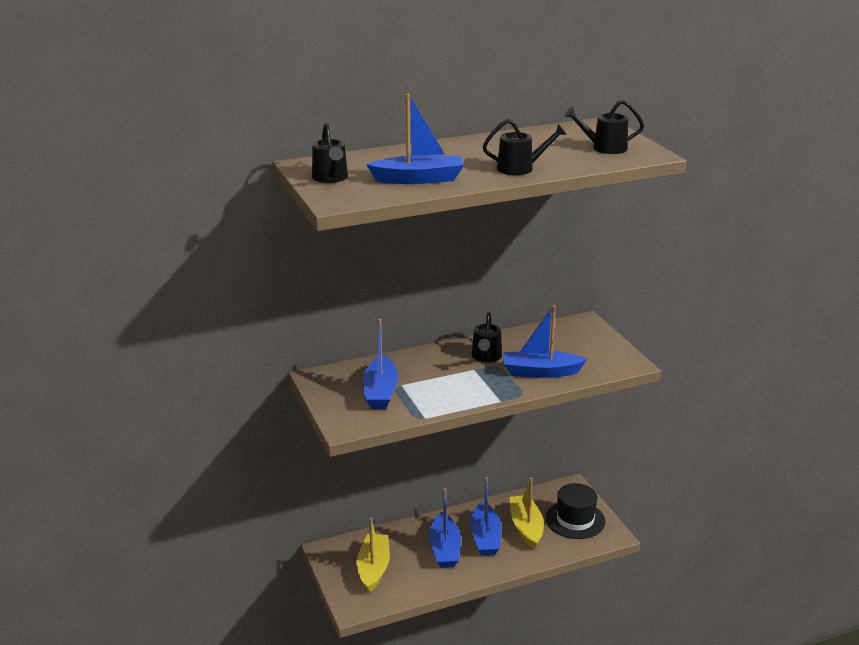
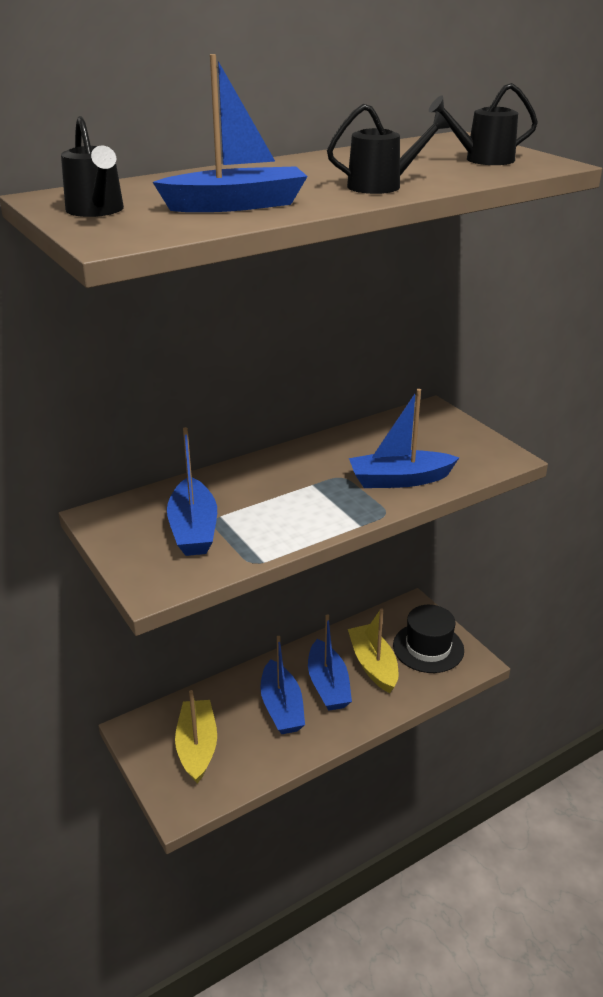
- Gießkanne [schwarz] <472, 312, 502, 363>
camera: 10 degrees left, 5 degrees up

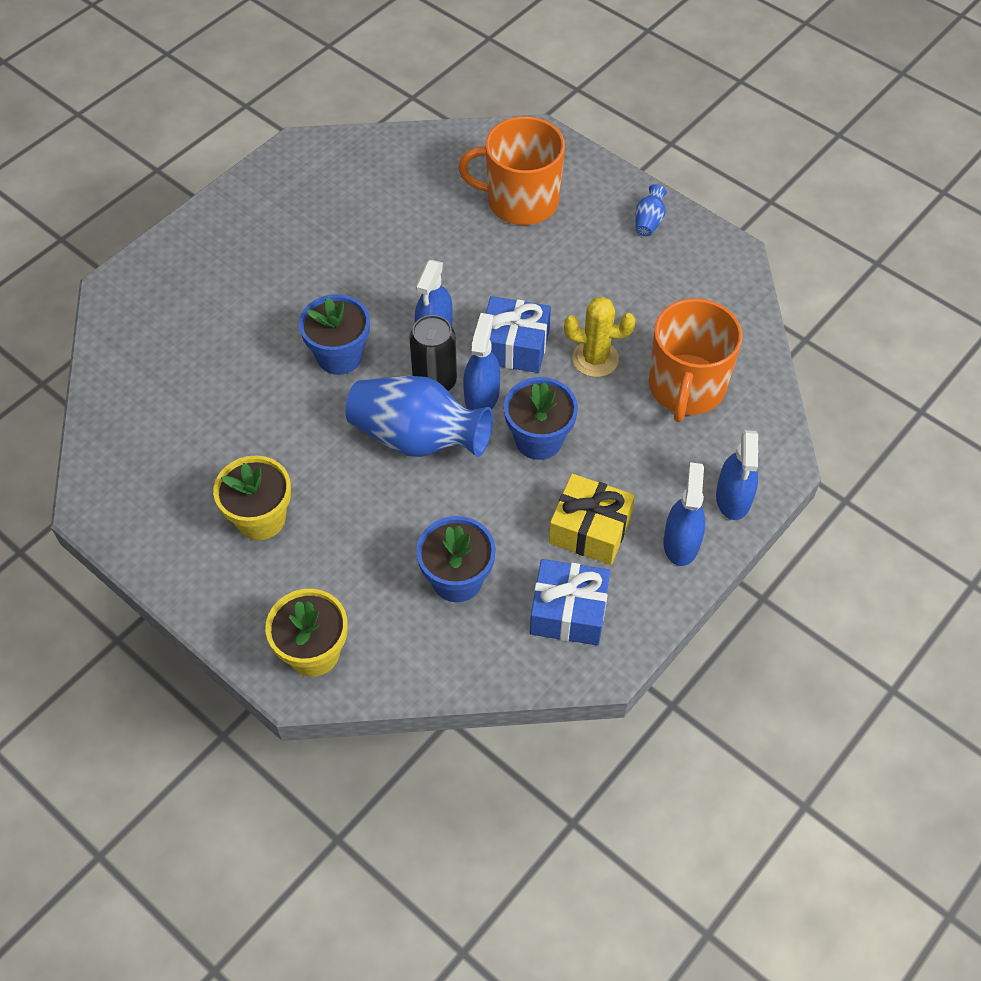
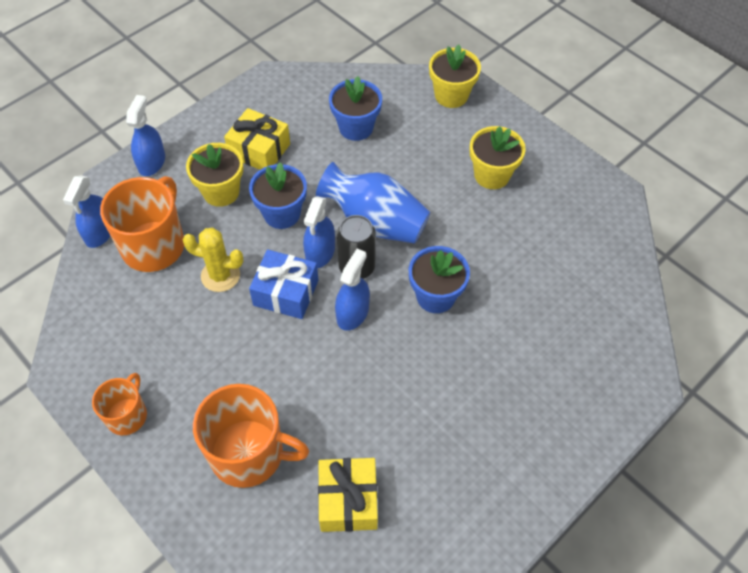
~ Sprühflasche [blau] <663, 462, 705, 566> to <63, 175, 110, 248>
~ Vase [blau] <635, 184, 667, 236> to Tasse [orange] <92, 373, 147, 435>
+ Blumentopf [gelb] <186, 143, 243, 207>
+ Geschenk [gelb] <318, 458, 378, 532>
- Geschenk [blau] <530, 559, 610, 646>
camera: 175 degrees left, 0 degrees up

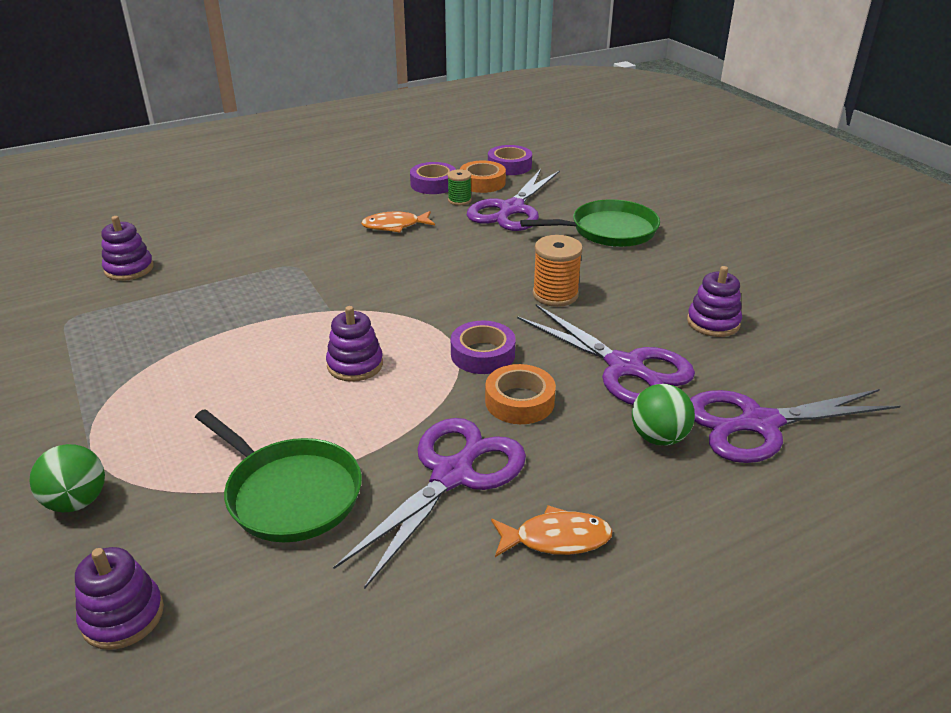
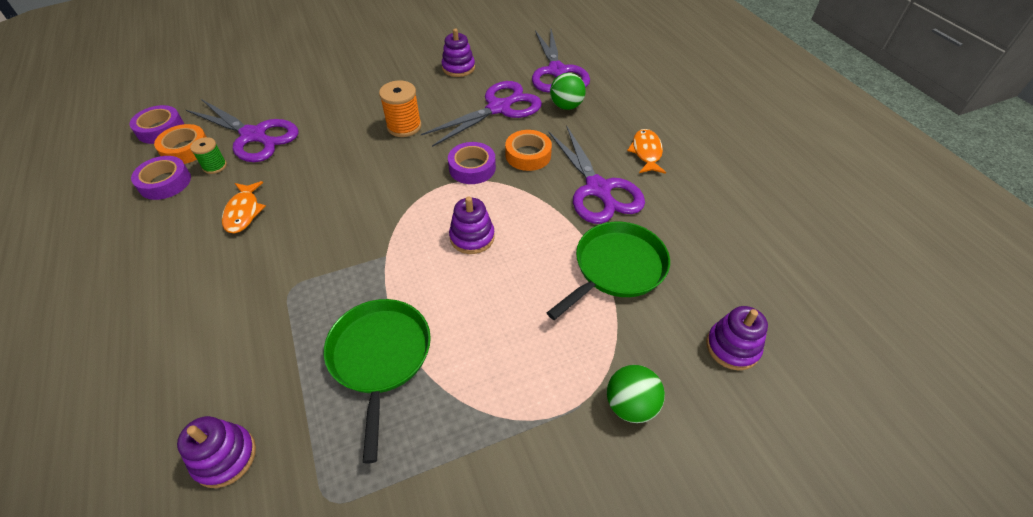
~ Pfanne [grün] <520, 199, 660, 247> to <324, 299, 431, 464>
~ Schere [lila] <333, 418, 526, 589> = <548, 125, 645, 224> 150 degrees counterclockwise
camera: 85 degrees left, 15 degrees up

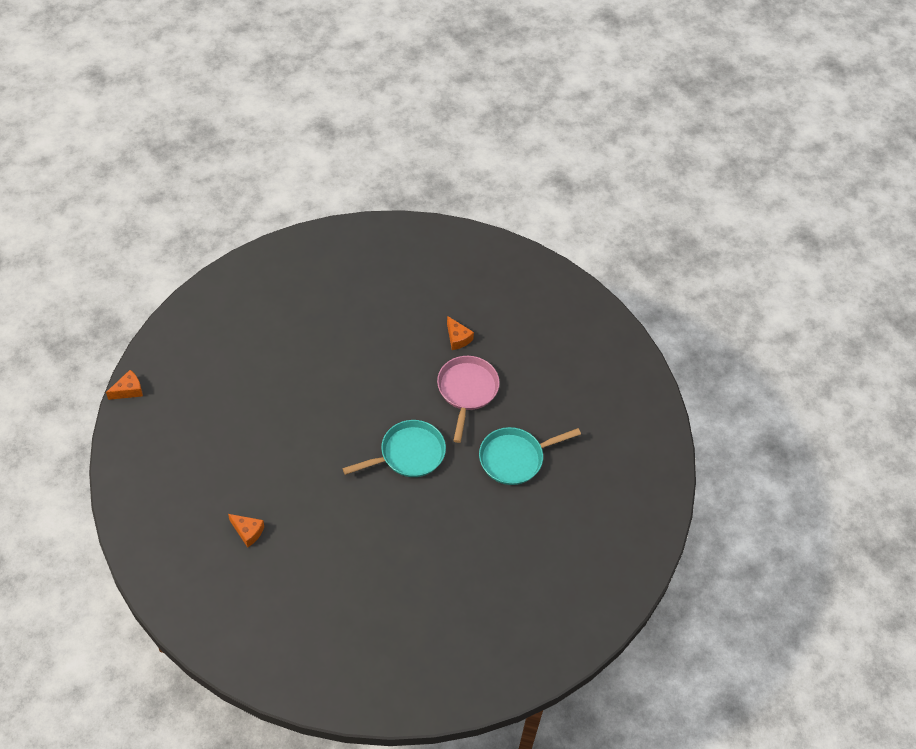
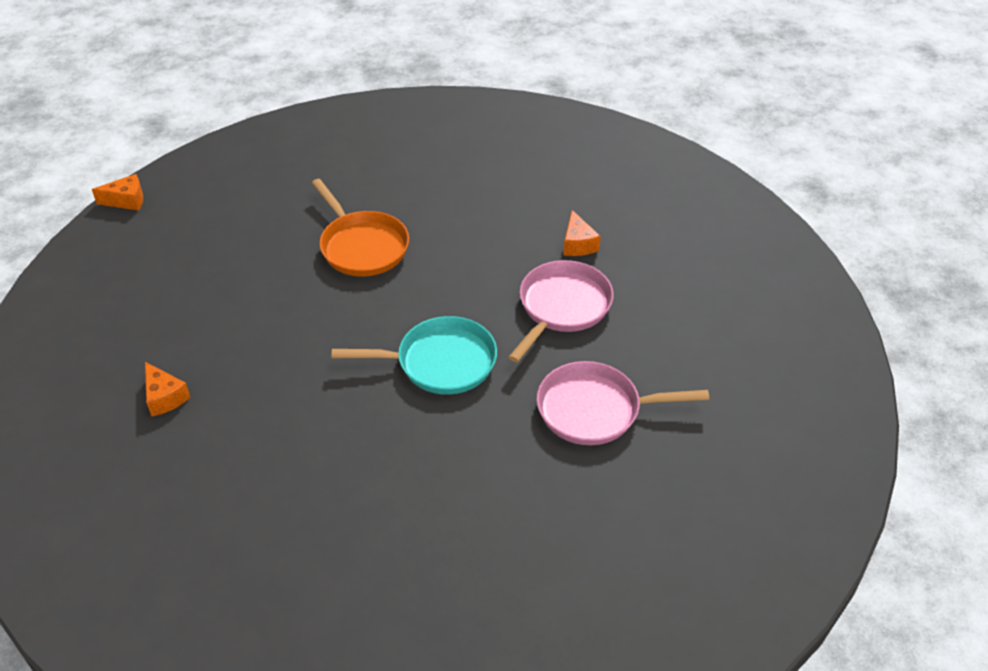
+ Pfanne [orange] <312, 179, 409, 277>
~ Pfanne [türkis] <479, 427, 581, 485> to Pfanne [rosa] <537, 361, 709, 445>
camera: 25 degrees right, 10 degrees down

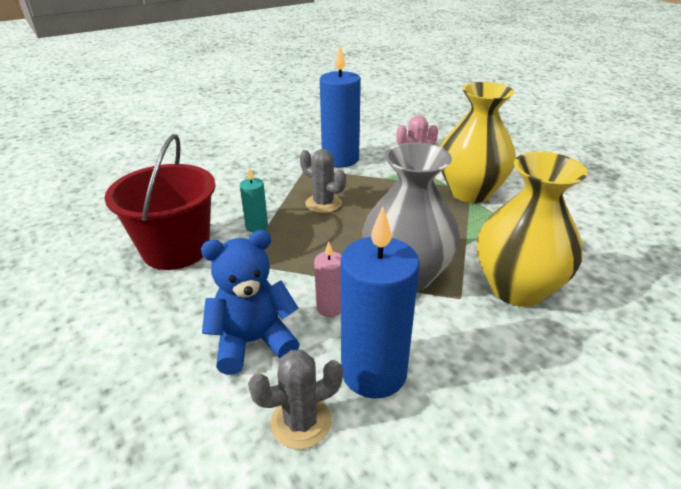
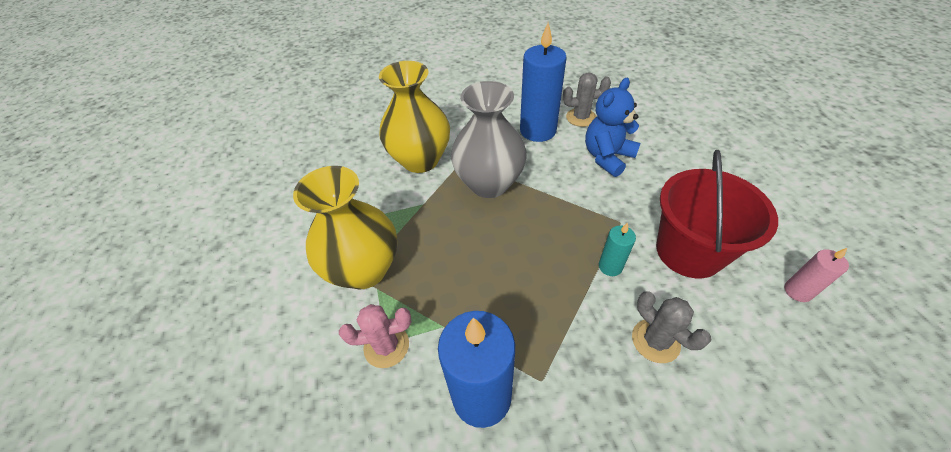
~ Teddybär [blau] <201, 230, 300, 375> = <585, 78, 641, 177> 135 degrees clockwise
~ Kaktus [grau] <300, 149, 346, 213> to <632, 291, 711, 363>
~ Kerze [rosa] <314, 242, 342, 317> to <784, 248, 849, 302>
camera: 160 degrees left, 15 degrees up

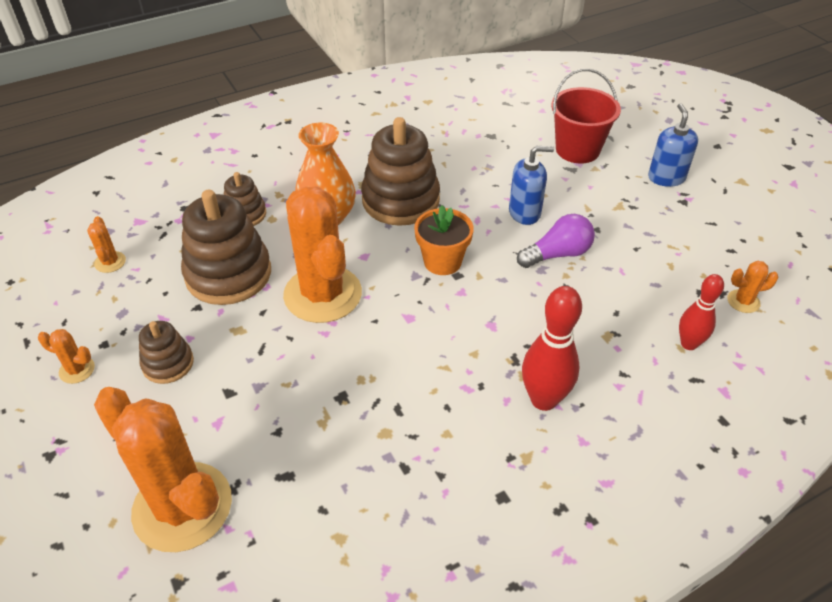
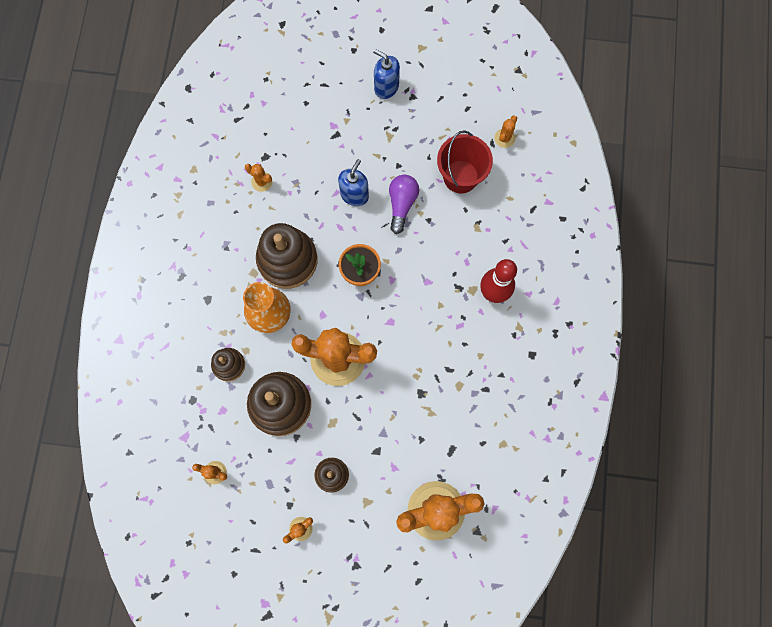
+ Kaktus [orange] <245, 164, 273, 192>
~ Eimer [rot] <551, 69, 621, 164> to <437, 130, 493, 193>
- Bowlingkegel [rot] <679, 274, 724, 350>
camera: 55 degrees left, 30 degrees up

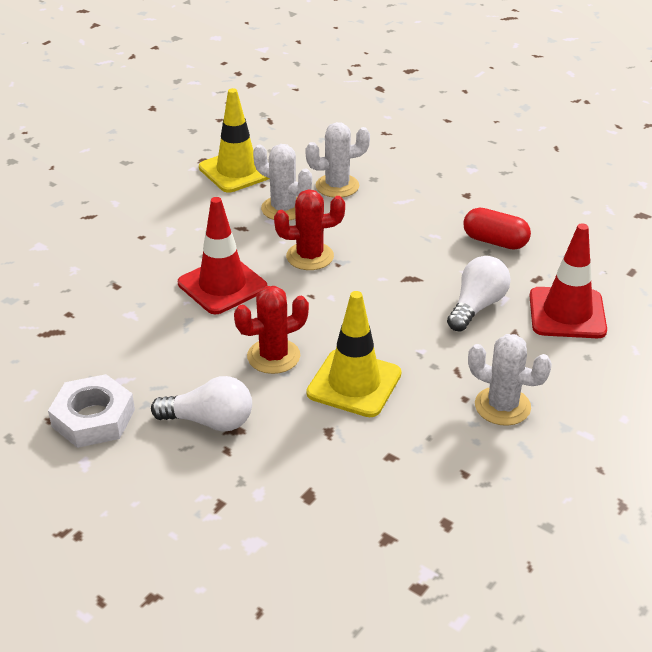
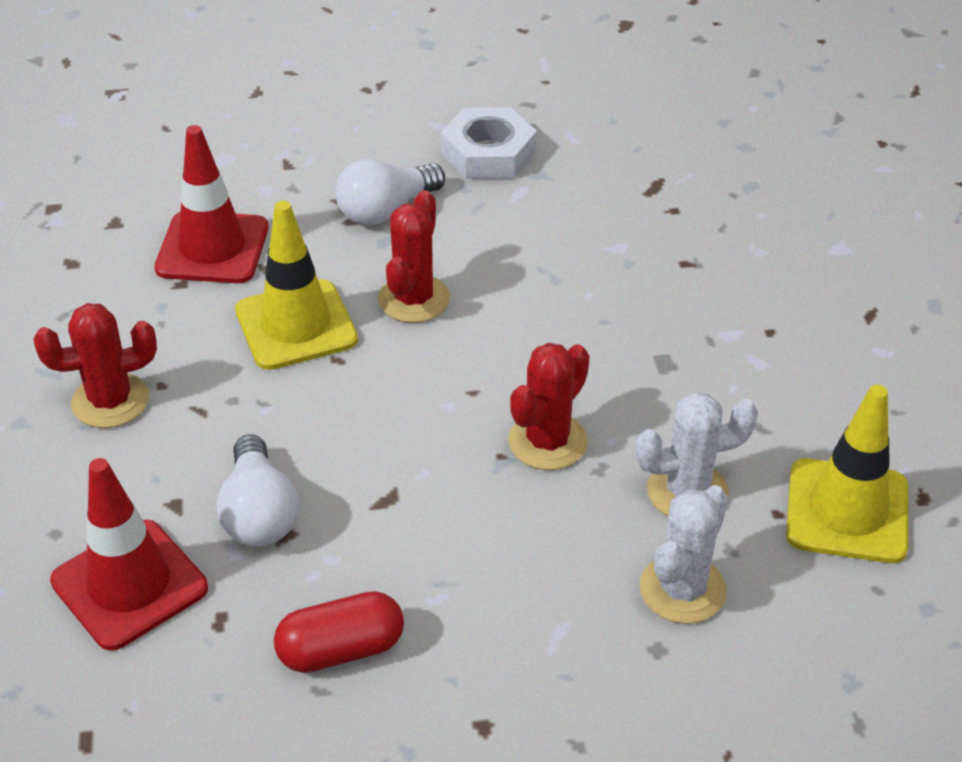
~ Kaktus [weiß] <468, 334, 552, 426> to Kaktus [rot] <33, 303, 157, 428>
~ Leitkegel [rot] <178, 197, 267, 314> to <154, 125, 269, 283>
camera: 135 degrees right, 5 degrees up

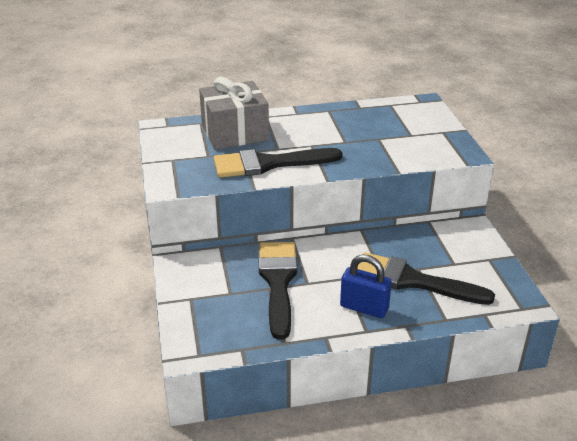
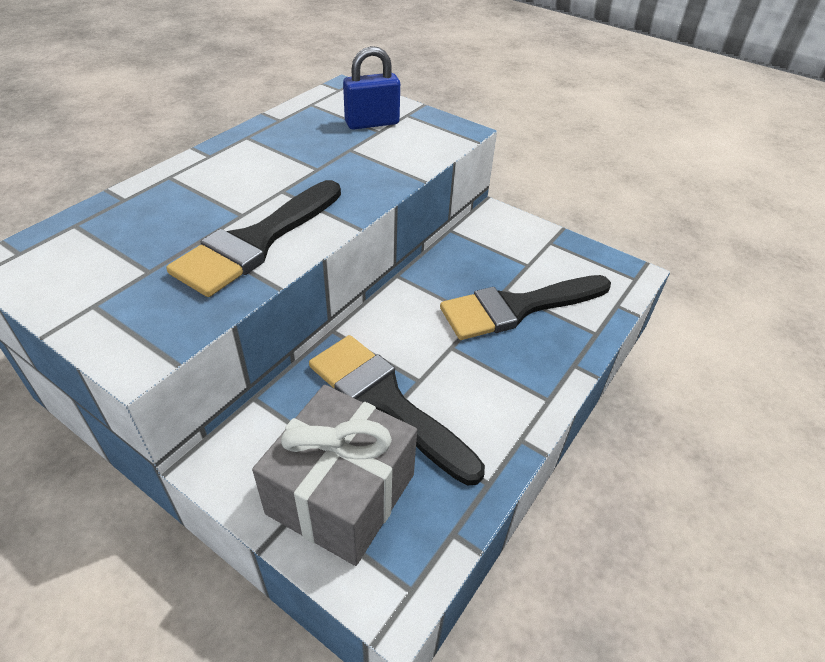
~ Geschenk [grau] <199, 77, 269, 149> to <252, 385, 417, 566>
~ Vorhängeschloss [blau] <340, 255, 392, 318> to <343, 46, 400, 130>
camera: 45 degrees left, 10 degrees up

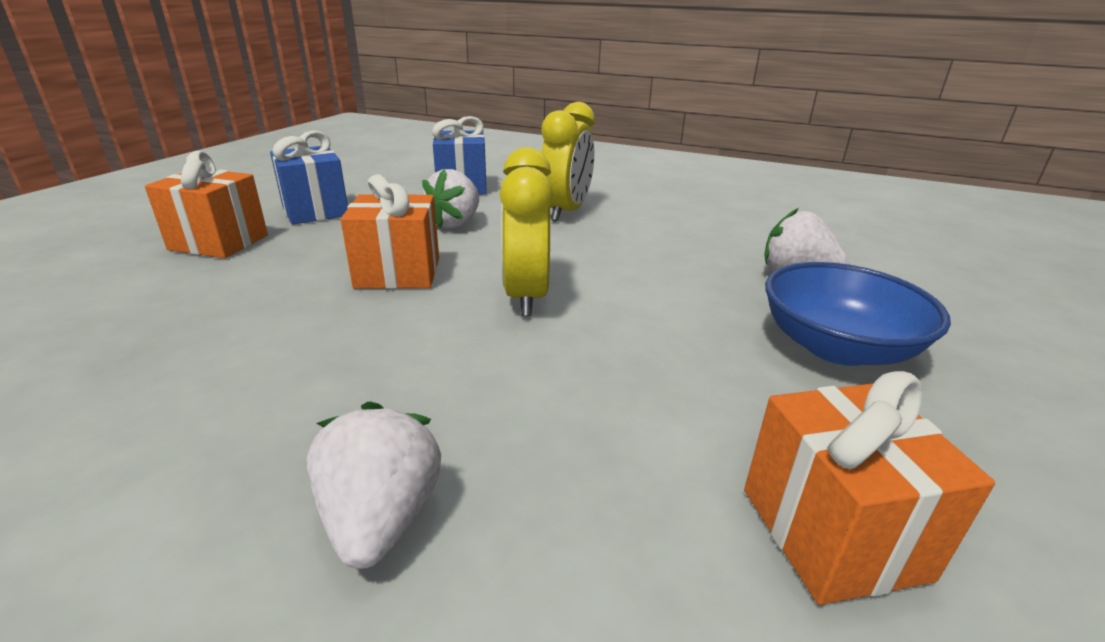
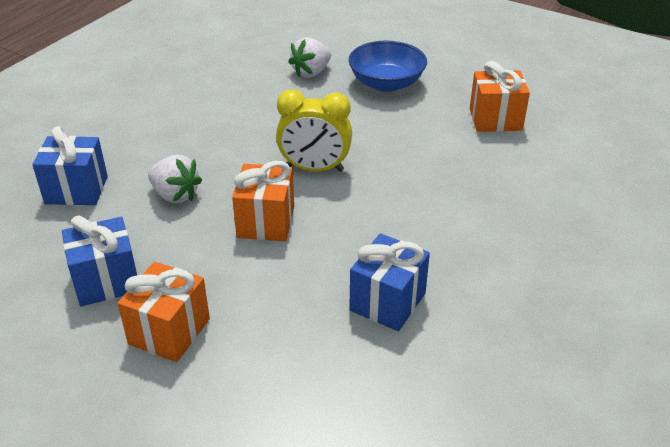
+ Geschenk [blau] <349, 233, 430, 331>
- Erdbeere [weiß] <307, 401, 441, 569>
- Wecker [gelb] <541, 102, 595, 221>
camera: 80 degrees left, 10 degrees up

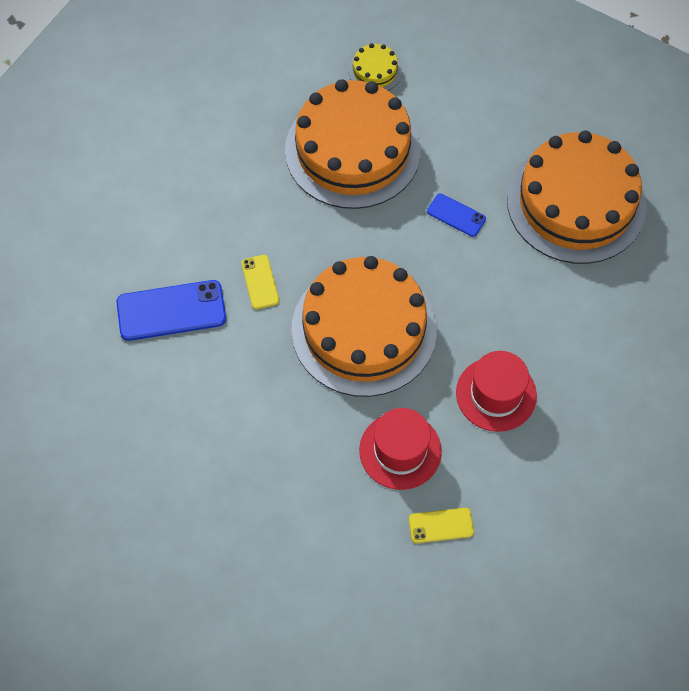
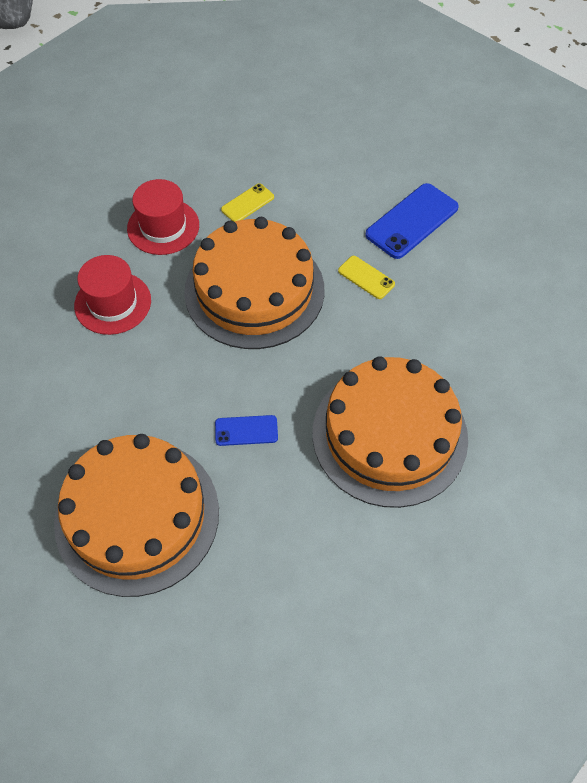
~ Handy [gelb] <409, 508, 474, 543> to <221, 184, 274, 222>
- Kuchen [gelb] <348, 43, 402, 91>
camera: 145 degrees right, 5 degrees down

